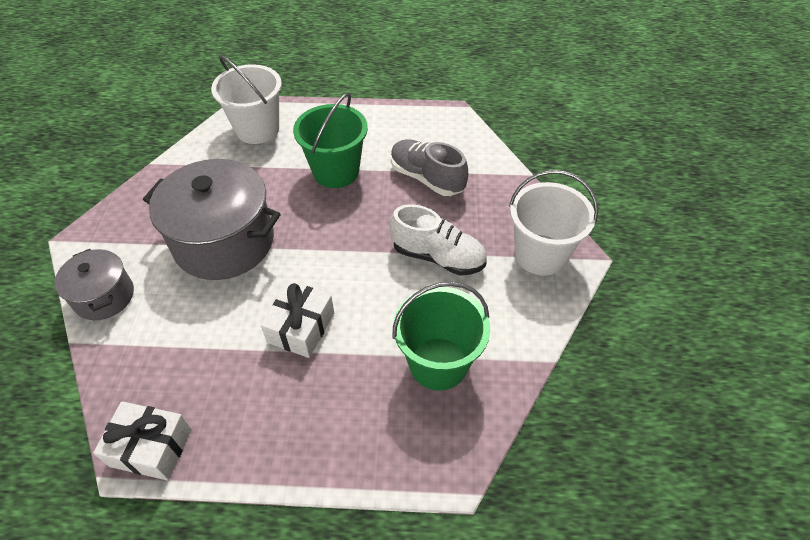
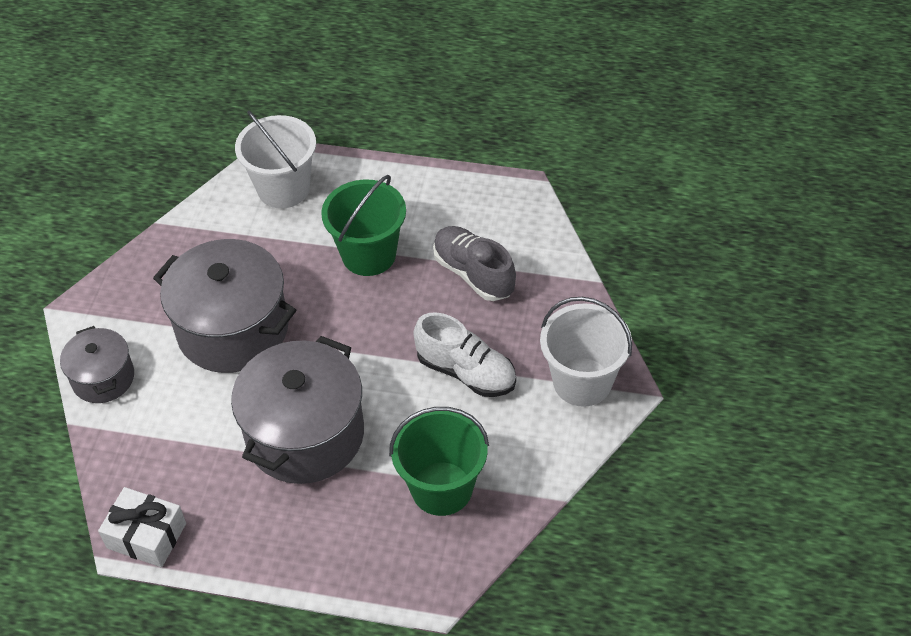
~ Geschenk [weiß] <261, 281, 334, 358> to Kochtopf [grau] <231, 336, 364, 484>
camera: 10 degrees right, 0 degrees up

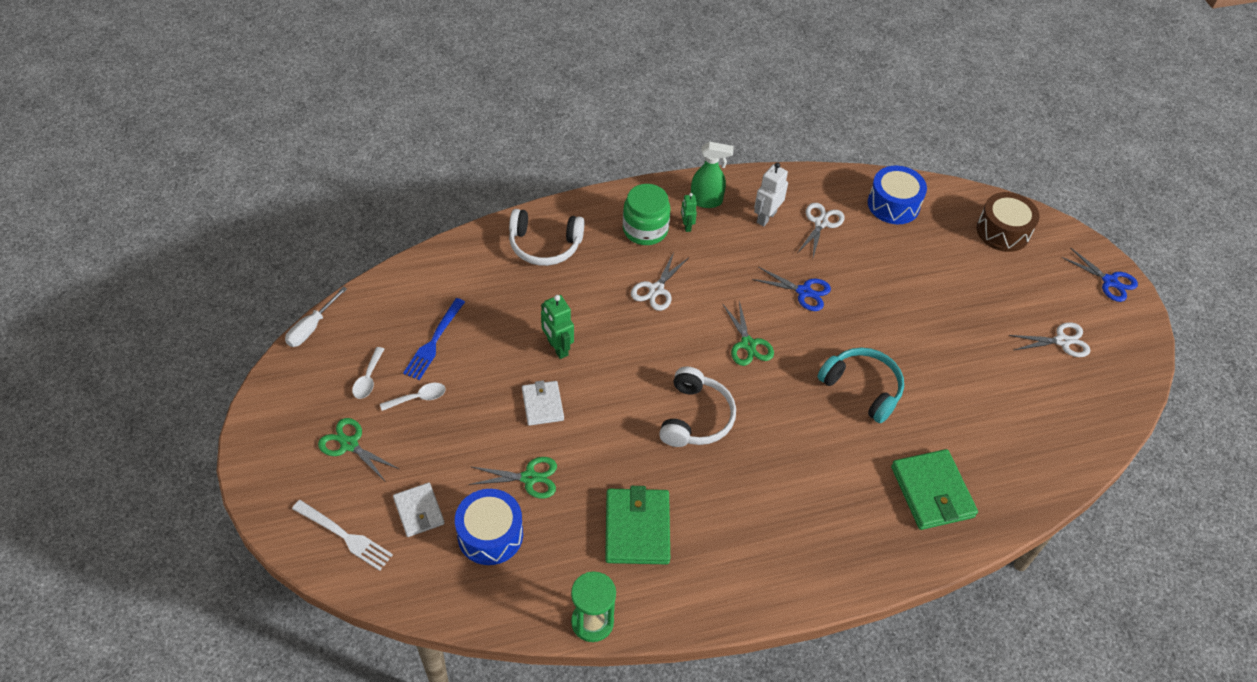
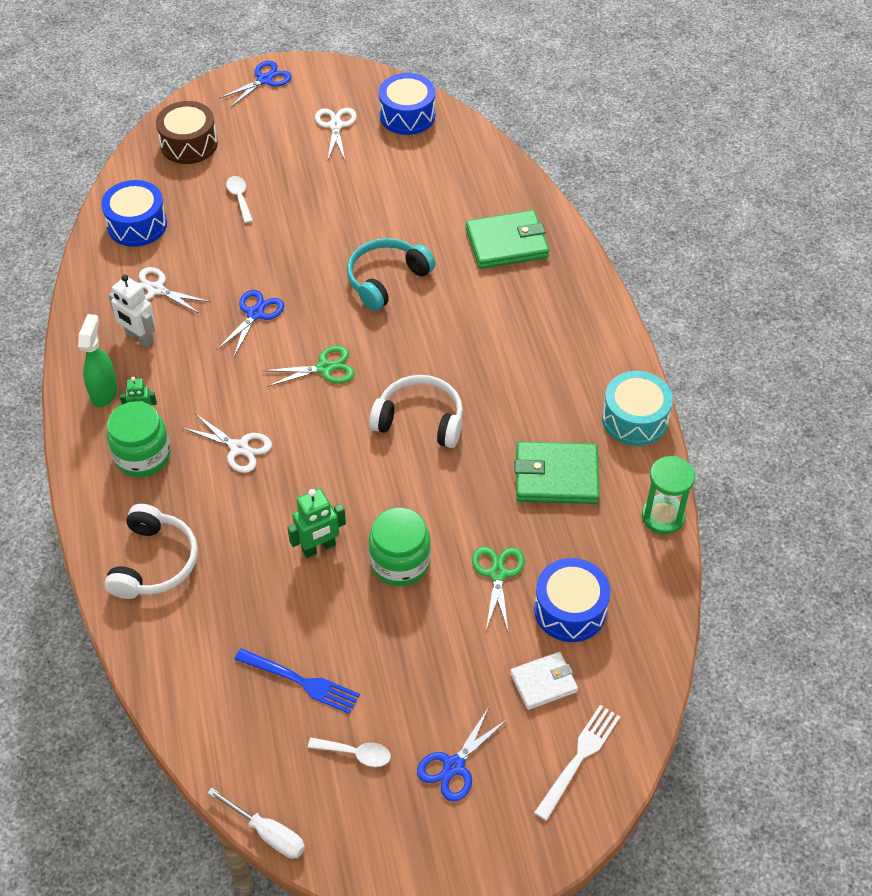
~ Löffel [weiß] <380, 383, 446, 411> to <226, 176, 253, 223>
~ Geldbörse [weiß] <522, 381, 564, 426> to Einmachglas [grün] <368, 507, 431, 586>
+ Trommel [blau] <379, 73, 435, 135>
~ Schere [grün] <318, 418, 399, 482> to Schere [blau] <417, 707, 508, 802>
+ Trommel [türkis] <602, 371, 673, 446>
camera: 85 degrees left, 0 degrees up

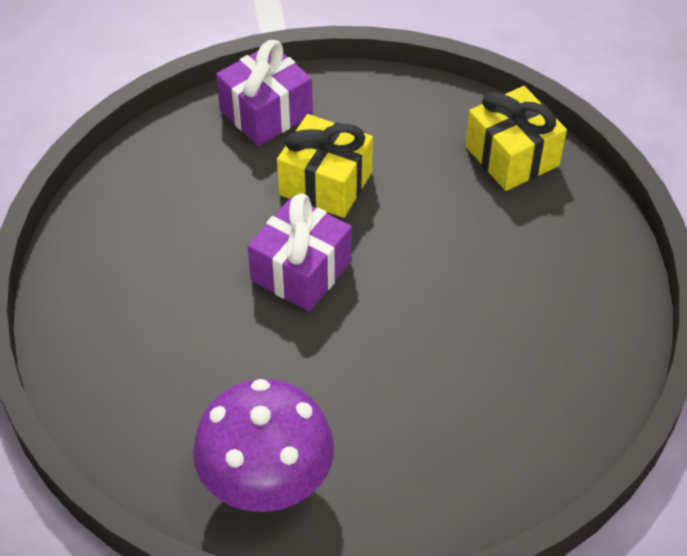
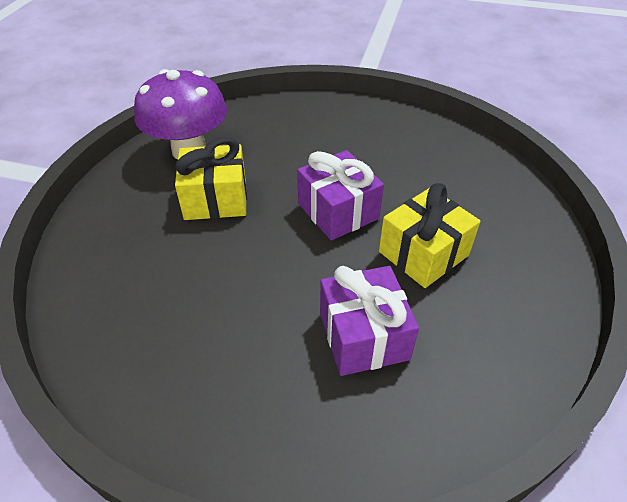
~ Geschenk [gelb] <465, 86, 567, 191> to <175, 137, 247, 220>
~ Geschenk [lila] <216, 40, 313, 146> to <320, 266, 419, 376>
camera: 115 degrees right, 5 degrees down

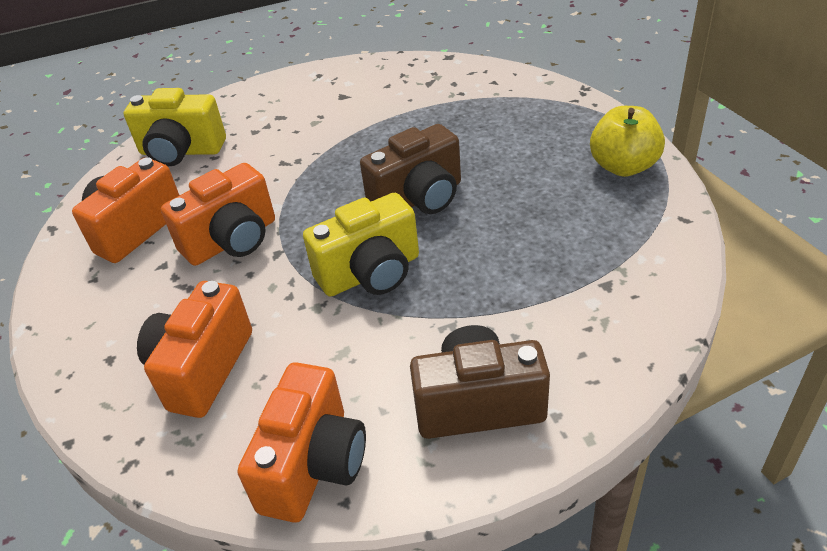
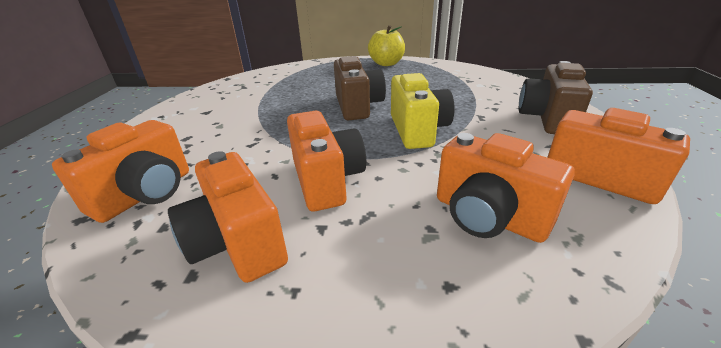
~ Kamera [gelb] <124, 88, 226, 166> to Kamera [orange] <52, 120, 189, 223>
camera: 70 degrees left, 10 degrees down

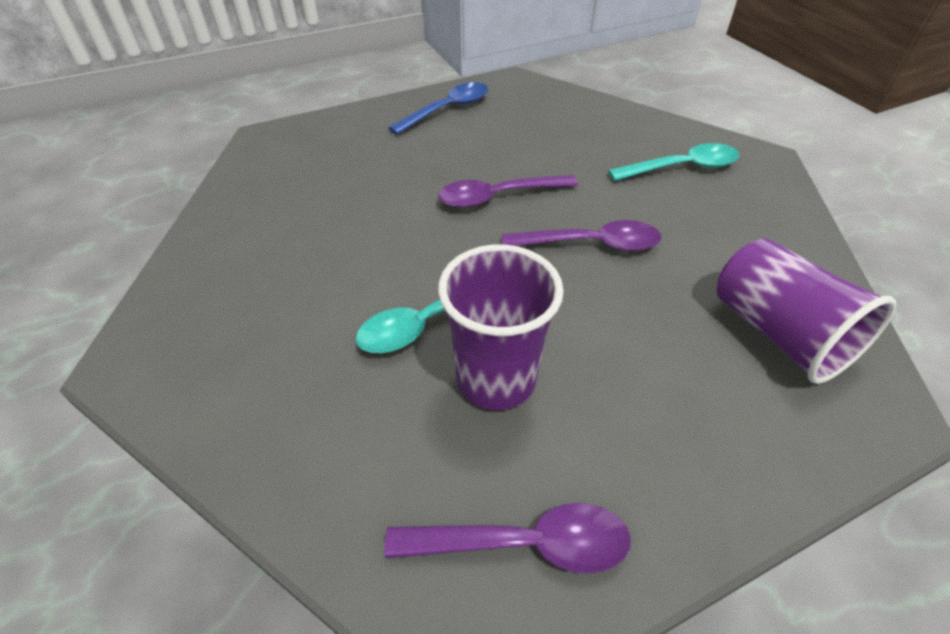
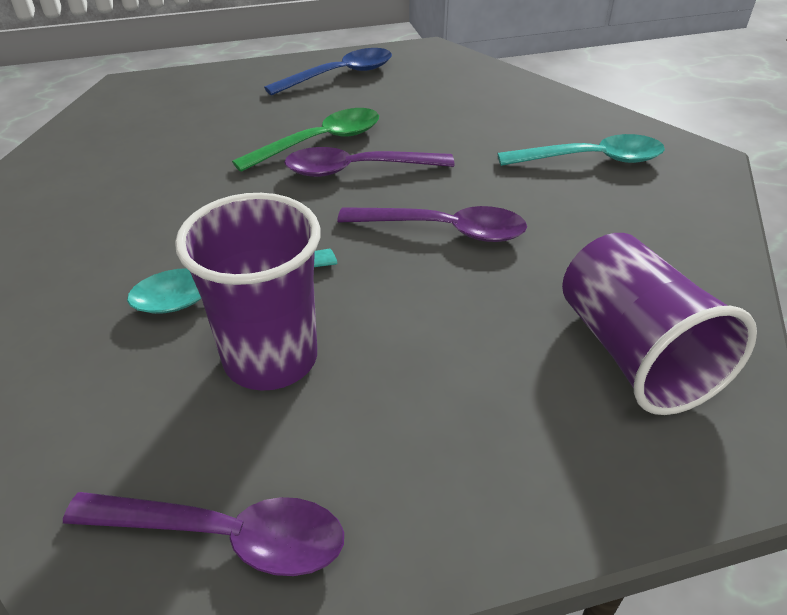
+ Löffel [grün] <232, 108, 379, 172>
camera: 10 degrees right, 5 degrees down

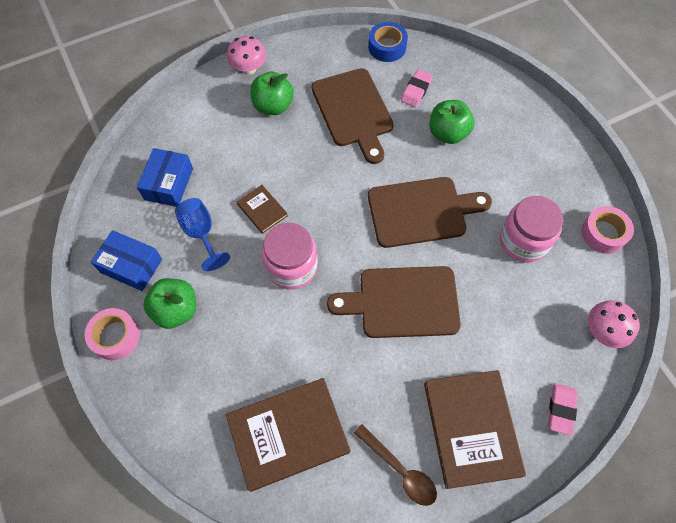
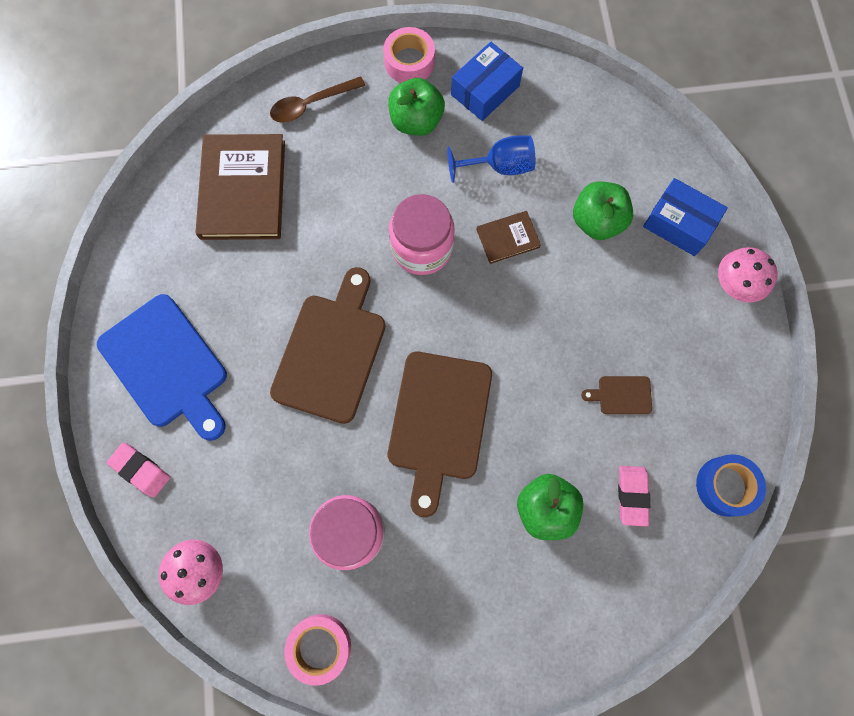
~ Buch [braun] <424, 370, 526, 489> to Schneidebrett [blau] <97, 294, 227, 441>
~ Löffel [braun] <354, 424, 437, 506> to <270, 76, 365, 123>
~ Apfel [grün] <250, 72, 294, 115> to <573, 181, 633, 240>
~ Schneidebrett [braun] <312, 68, 394, 164> = <581, 376, 652, 414> x0.43
~ Radiergummi [rosa] <401, 70, 433, 107> = <618, 466, 650, 526> 45 degrees clockwise
~ Schachtel [blau] <137, 148, 193, 207> to <643, 178, 728, 256>
camera: 110 degrees right, 10 degrees up

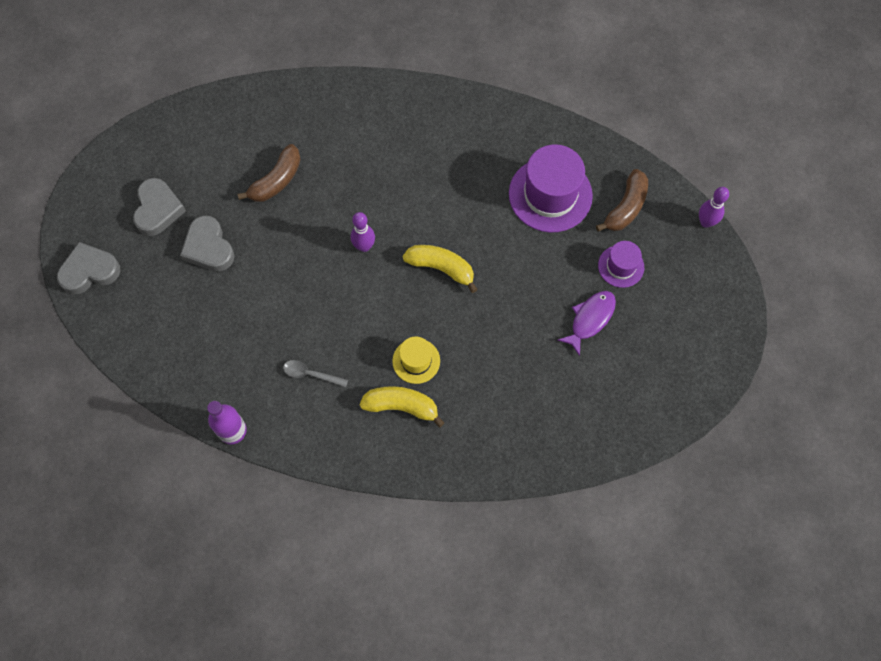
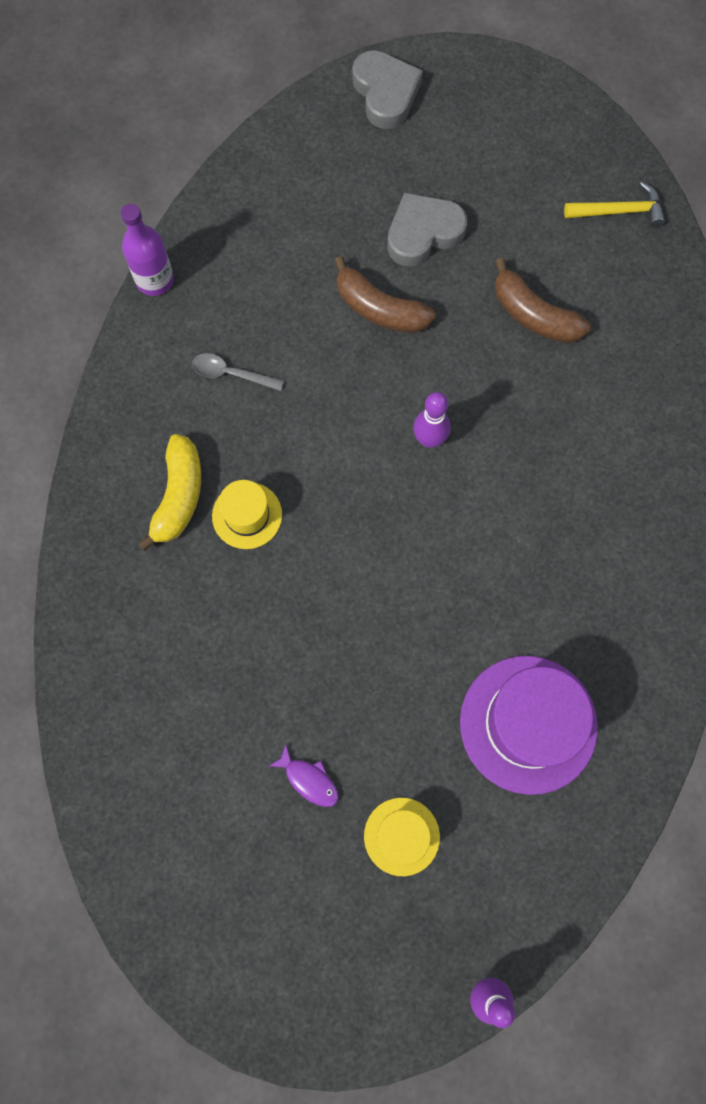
~ Löffel [grau] <283, 360, 348, 387> = <192, 353, 284, 391> 90 degrees counterclockwise
~ Fisch [lila] <558, 291, 616, 356> = <269, 744, 339, 807> x0.65
~ Banane [braun] <596, 169, 648, 231> to <334, 256, 436, 333>
~ Hut [lila] <598, 241, 644, 288> to Hut [gelb] <364, 798, 440, 876>
+ Hammer [gelb] <564, 182, 665, 227>
- Herz [grau] <133, 178, 186, 236>
- Banane [gelb] <403, 245, 478, 293>
camera: 90 degrees right, 5 degrees up

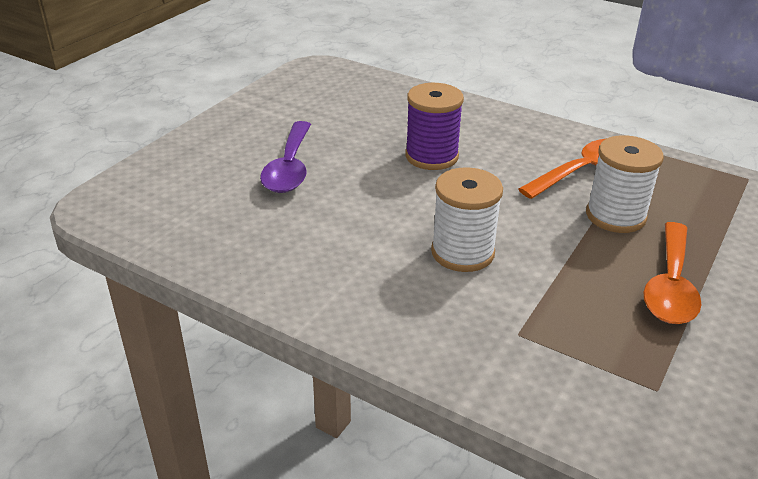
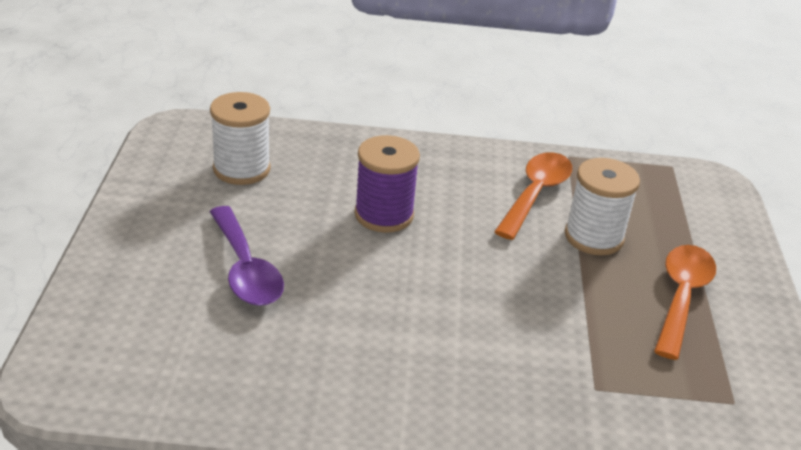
~ Garnrolle [weiß] <431, 167, 503, 272> to <210, 92, 271, 185>
~ Löffel [orange] <644, 222, 702, 324> = <654, 245, 716, 360> 150 degrees counterclockwise
camera: 30 degrees left, 0 degrees up

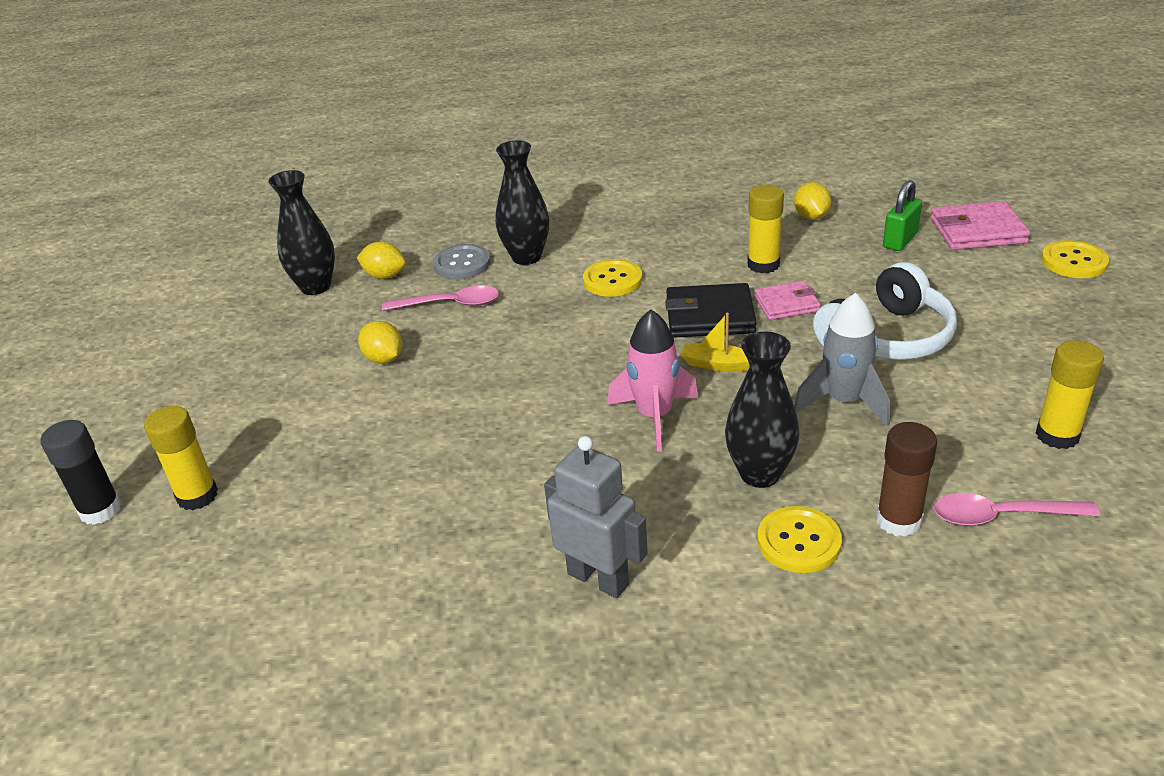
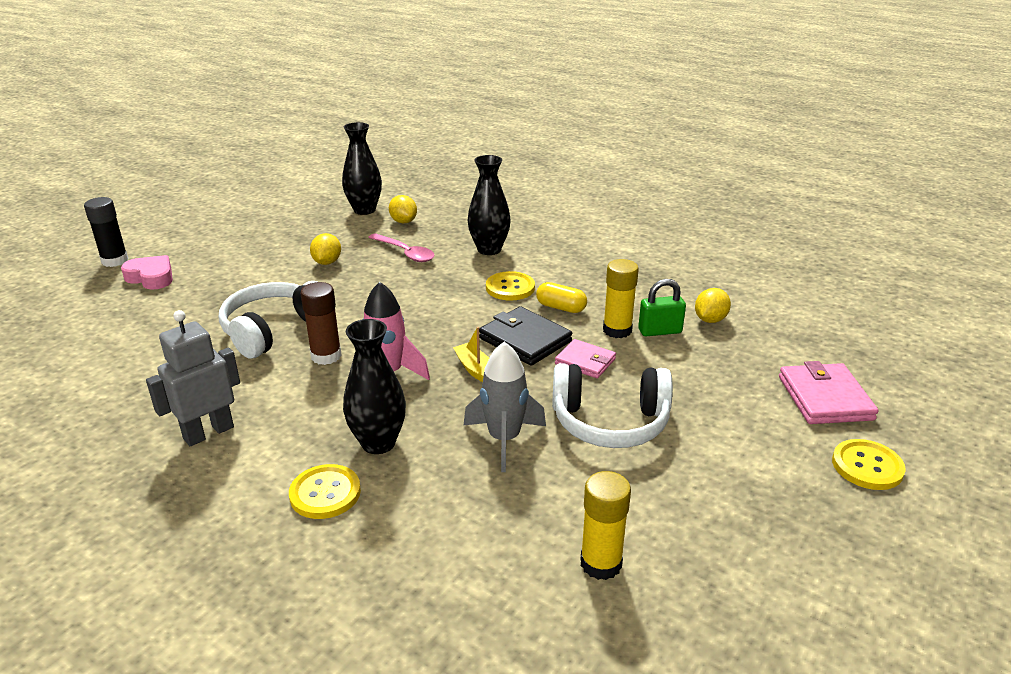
~ Klebestift [gelb] <144, 406, 218, 510> to Herz [rosa] <121, 255, 173, 290>
~ Roboter [grau] <544, 436, 648, 598> = <146, 310, 240, 446> 120 degrees counterclockwise
+ Kopfhörer [weiß] <219, 281, 317, 358>
~ Klebestift [braun] <876, 422, 937, 537> to <300, 282, 342, 365>
+ Kapsel [gelb] <536, 282, 587, 313>
~ Vorhängeschloss [grün] <883, 180, 922, 251> to <638, 279, 686, 336>
~ Geldbörse [rosa] <930, 201, 1030, 250> = <779, 361, 879, 424> 45 degrees clockwise
- Knopf [grau] <433, 244, 490, 280>
- Löffel [rosa] <934, 493, 1100, 526>
camera: 40 degrees right, 5 degrees down

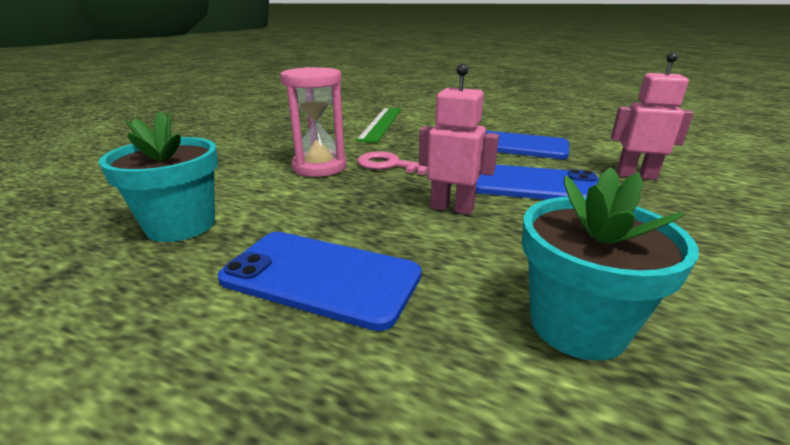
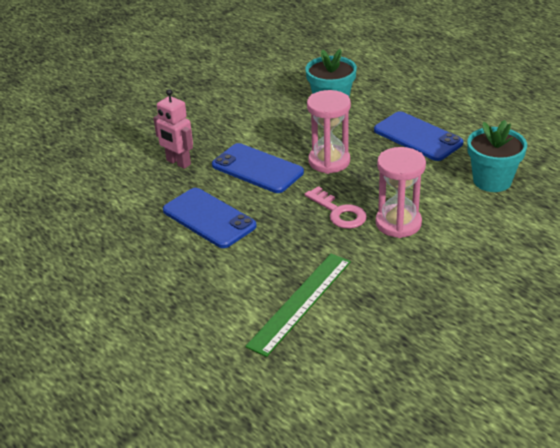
~ Roboter [rosa] <419, 64, 499, 215> to Sanduhr [rosa] <307, 90, 351, 174>
camera: 155 degrees left, 10 degrees up

